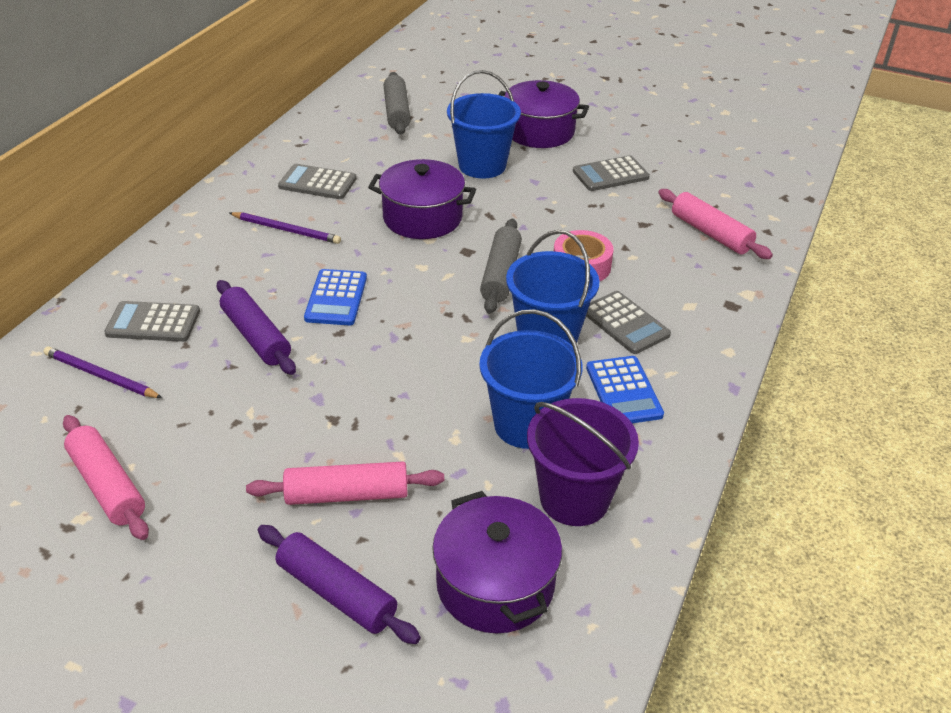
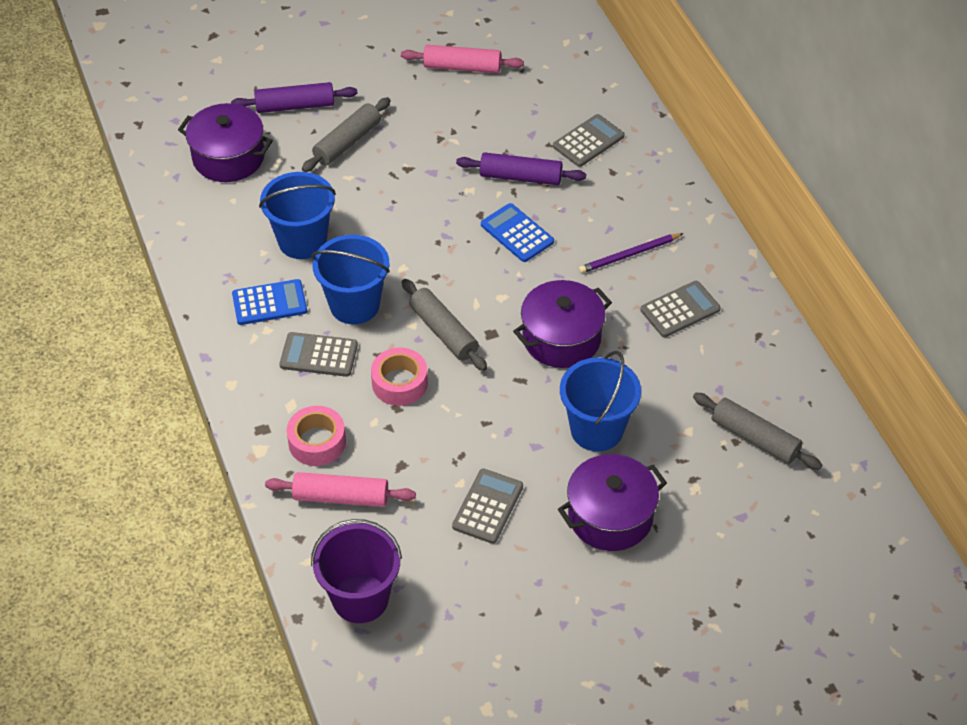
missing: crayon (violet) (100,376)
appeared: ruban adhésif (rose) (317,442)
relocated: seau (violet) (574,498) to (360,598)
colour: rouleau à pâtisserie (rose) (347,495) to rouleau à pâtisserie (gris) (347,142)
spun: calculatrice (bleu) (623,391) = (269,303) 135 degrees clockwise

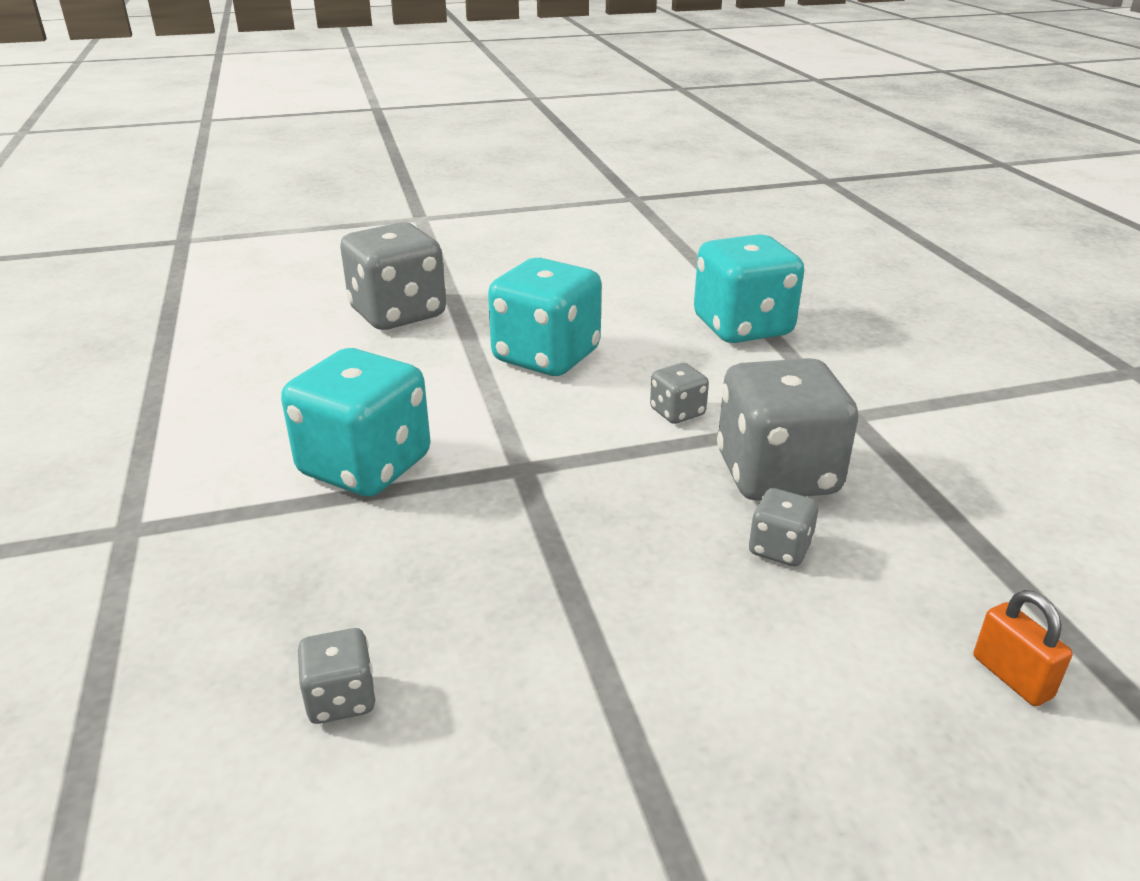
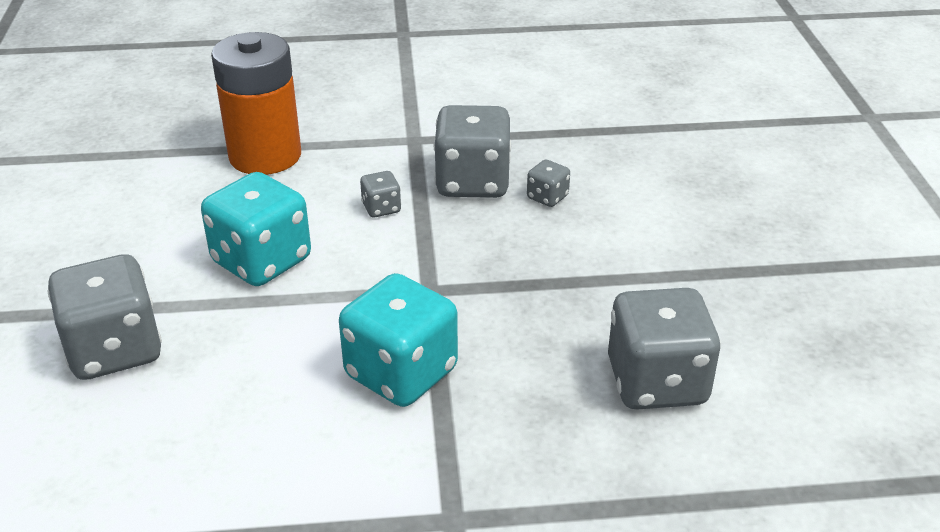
missing: cadenas (orange) (1011,677)
exchanged: dé (turquoise) (742,327) to pile (orange) (265,156)
size: dé (gris) (341,699) = (656,382) x2.17

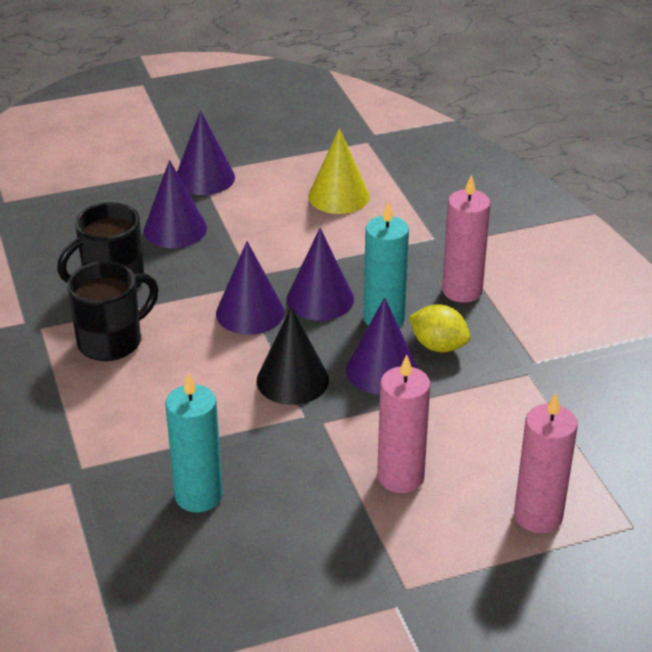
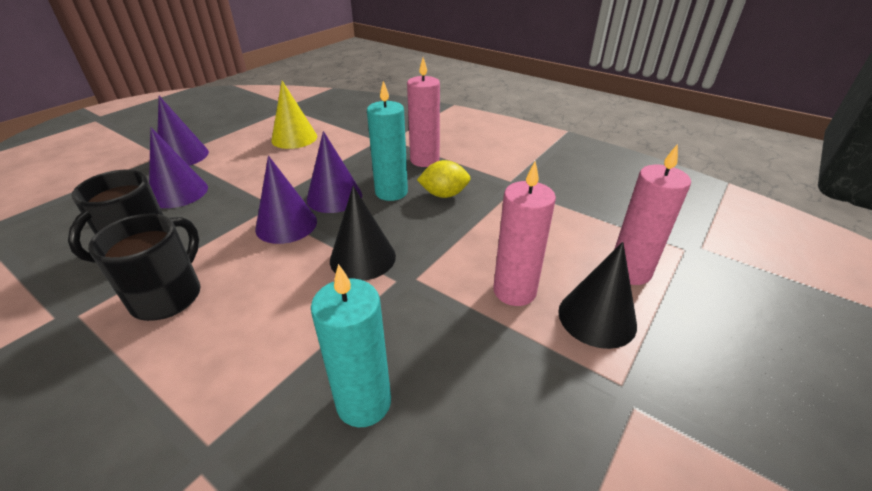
missing: cône (violet) (382,370)
appeared: cône (noir) (597,318)

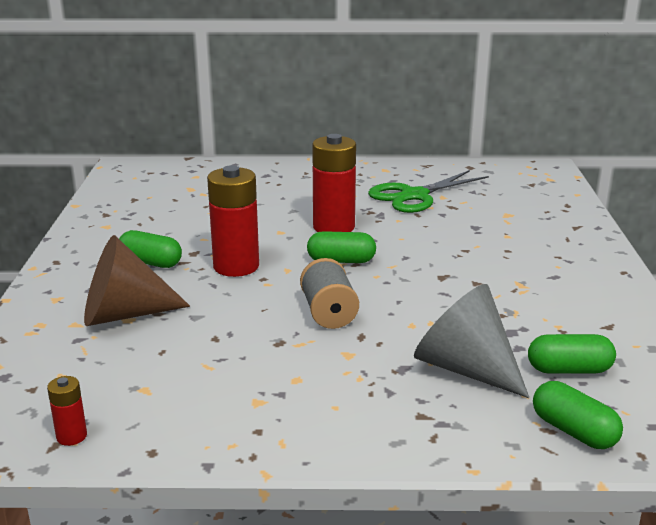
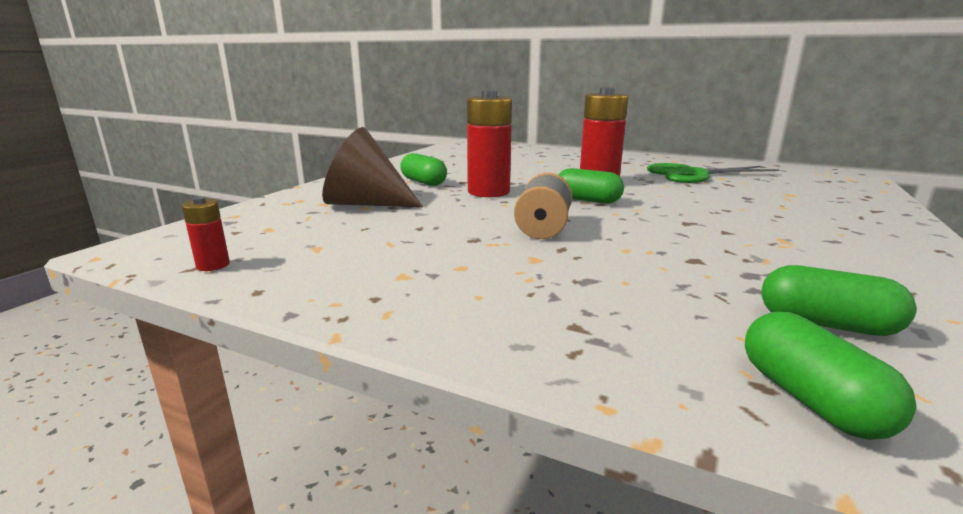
missing: cône (gris) (465,368)

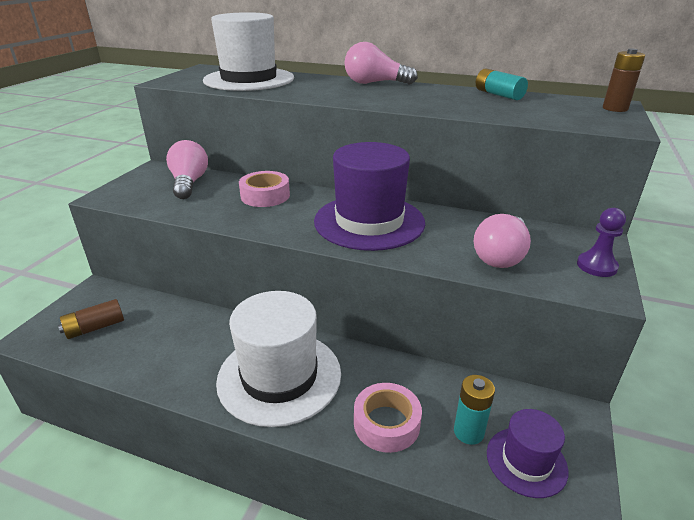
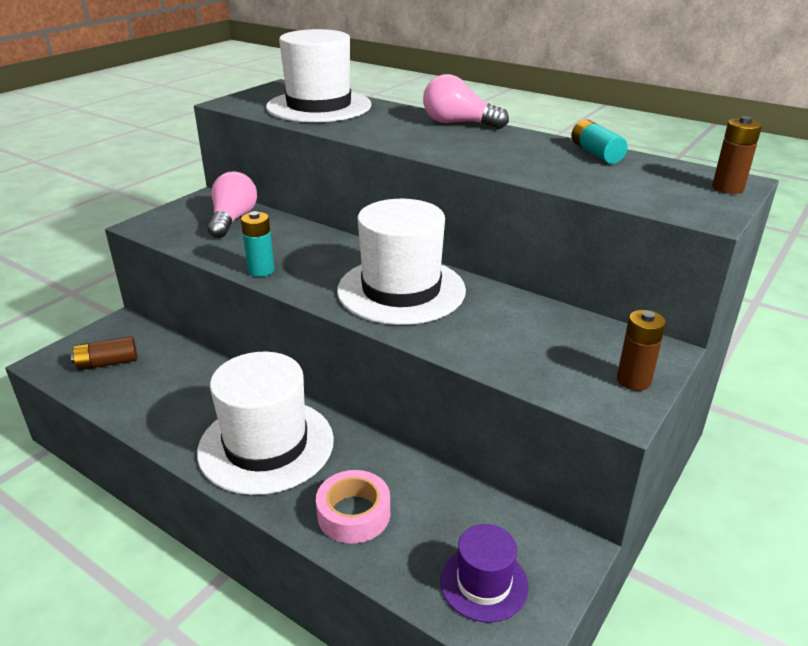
missing: ruban adhésif (rose) (265,196); ampoule (rose) (501,255)
relocated: pile (turquoise) (468,432) to (261,270)
exchanged: pion (violet) (596,266) to pile (marron) (633,380)
colour: chapeau (violet) (369,222) to chapeau (blanc) (401,290)

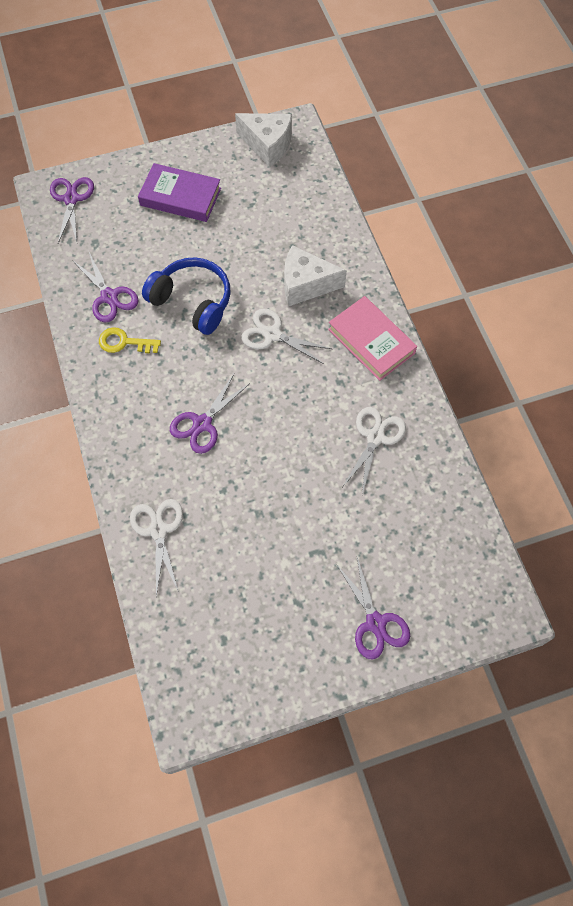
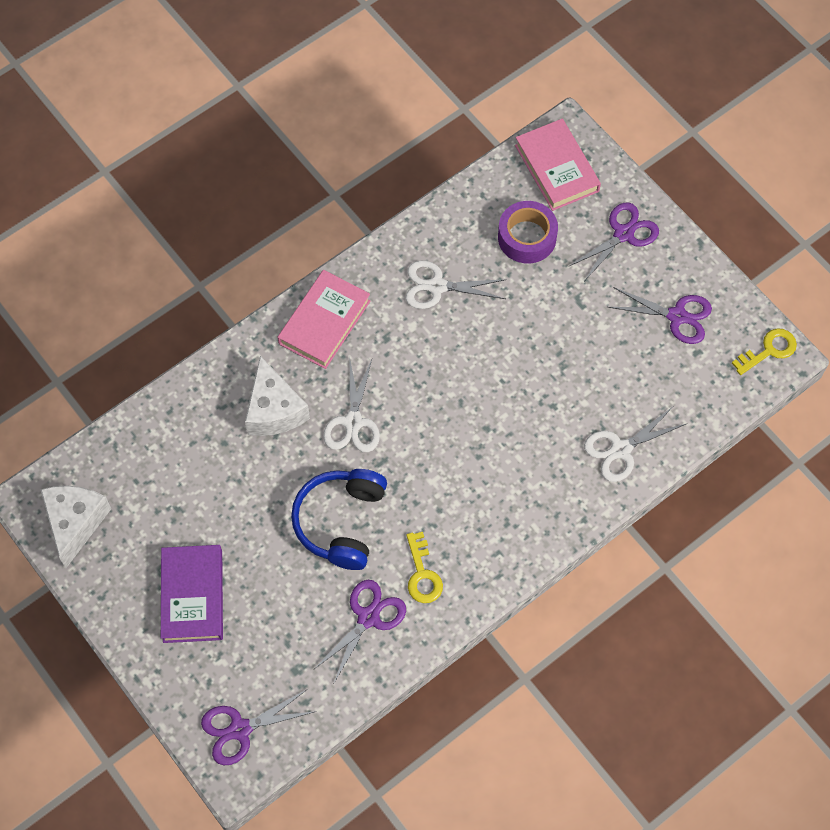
appeared: ruban adhésif (violet) (527,237); livre (rose) (557,168); clé (jaune) (768,350)
relocated: ciseaux (violet) (202,424) to (677,316)

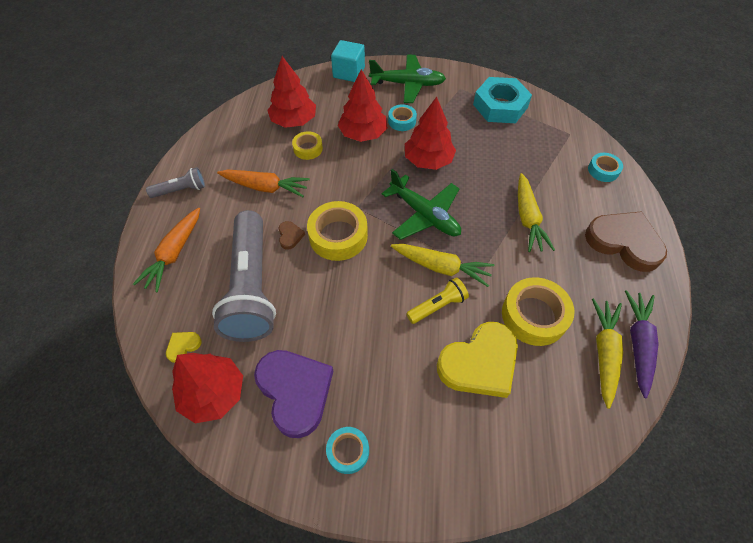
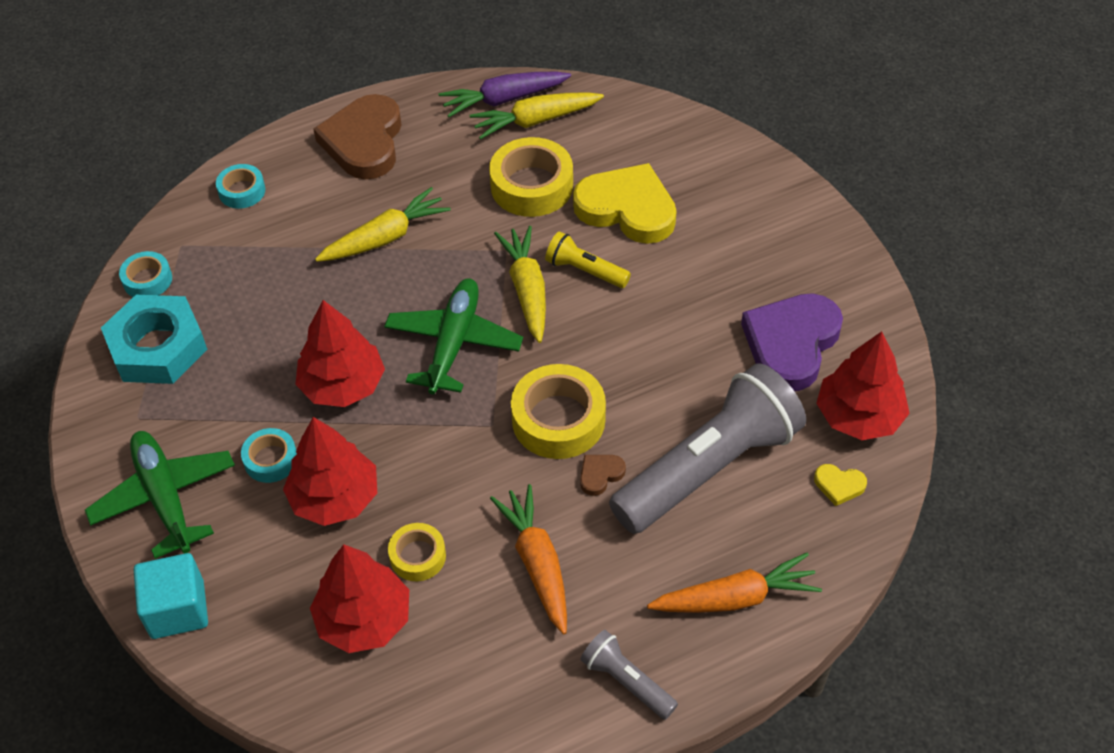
relocated: ruban adhésif (turquoise) (348,451) to (147,280)

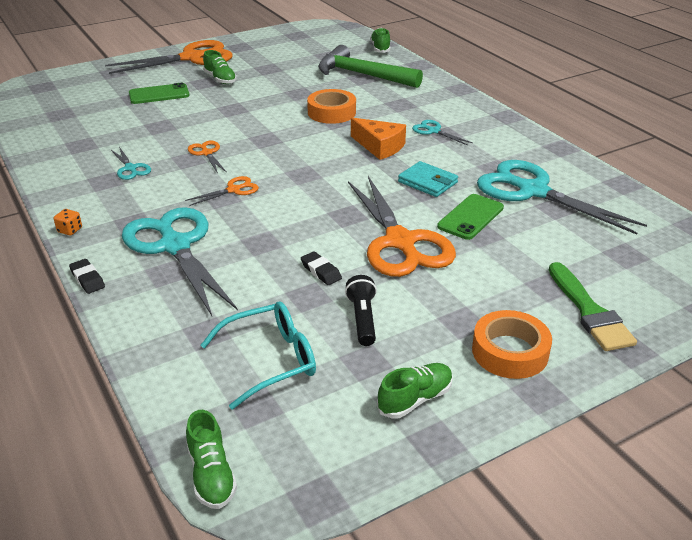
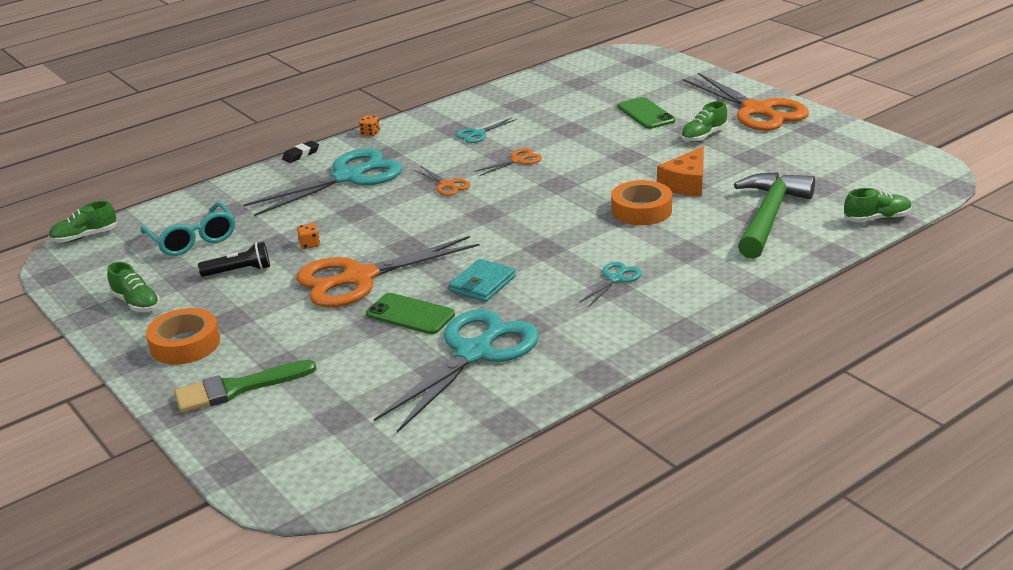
relocated: fromage (orange) (379,147) to (686,184)
exchanged: gomme (noir) (321,271) to dé (orange) (309,244)

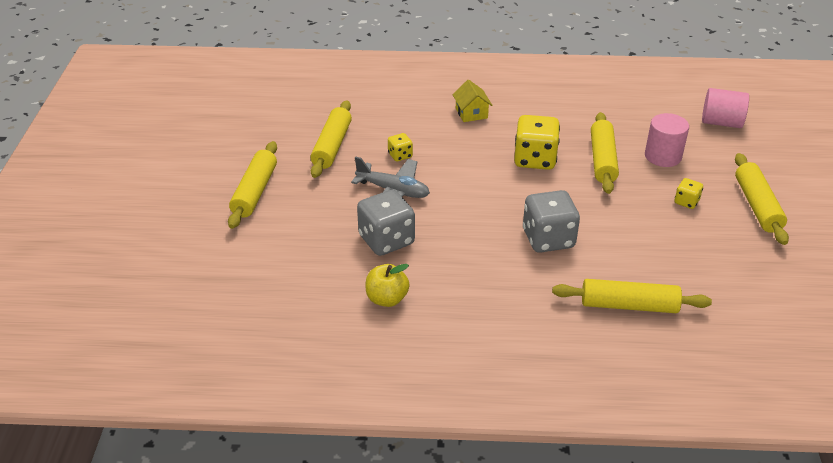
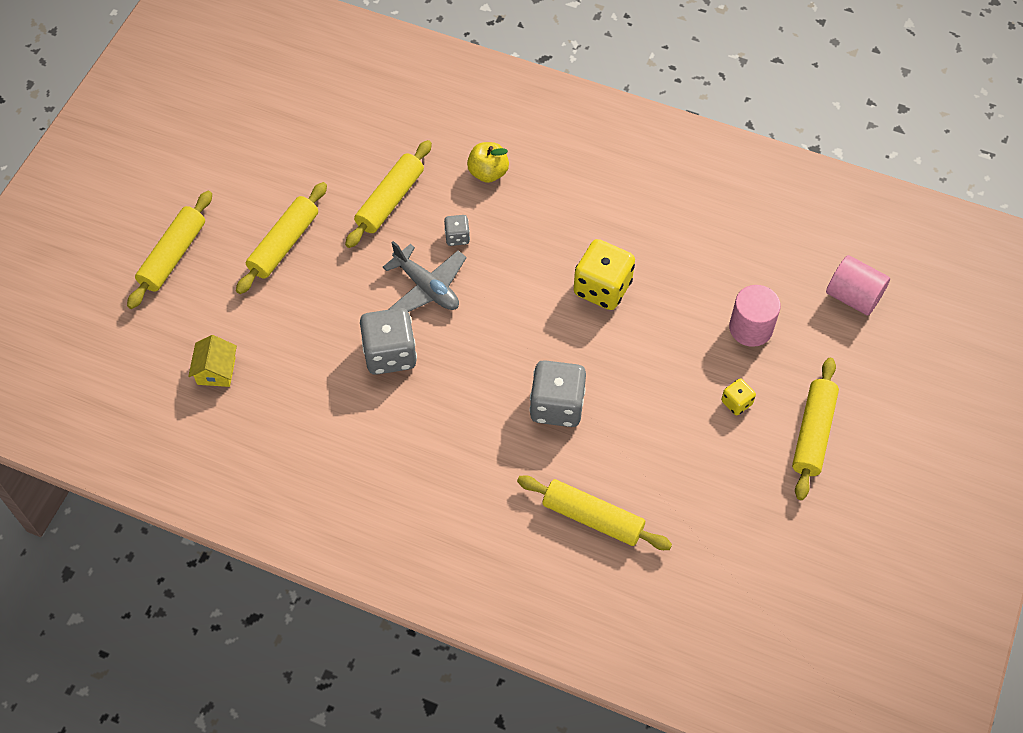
relocated: pomme (jaune) (387,299) to (488,173); maison (jaune) (471,113) to (216,371); rouleau à pâtisserie (jaune) (602,160) to (173,255)
colour: dé (jaune) (400,155) to dé (gris) (457,237)

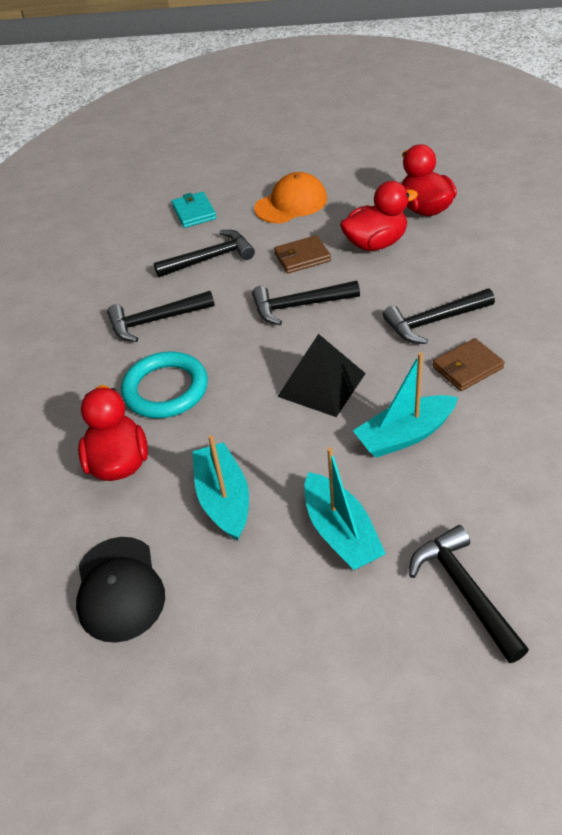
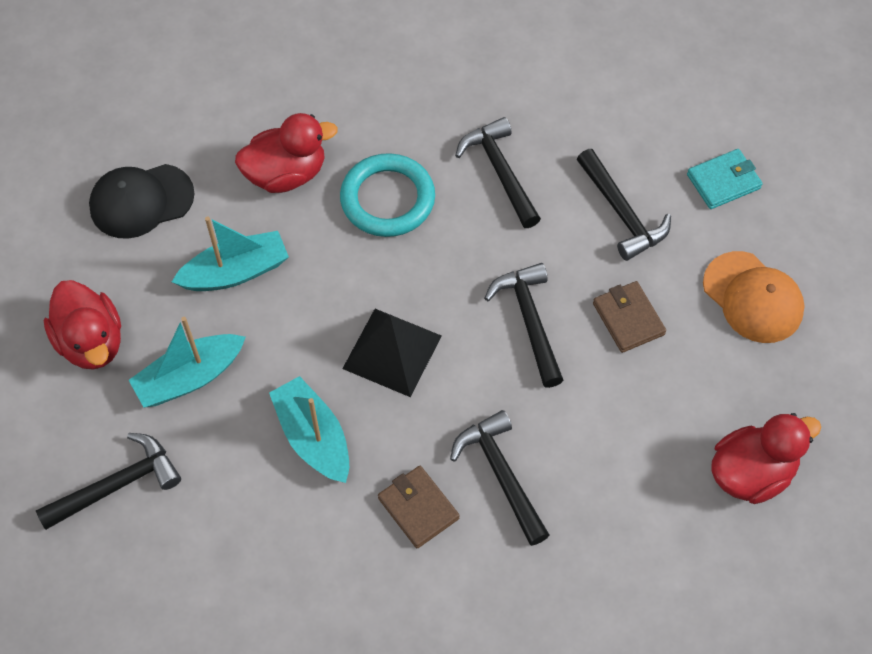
relocated: canard (rouge) (376,243) to (91,342)

